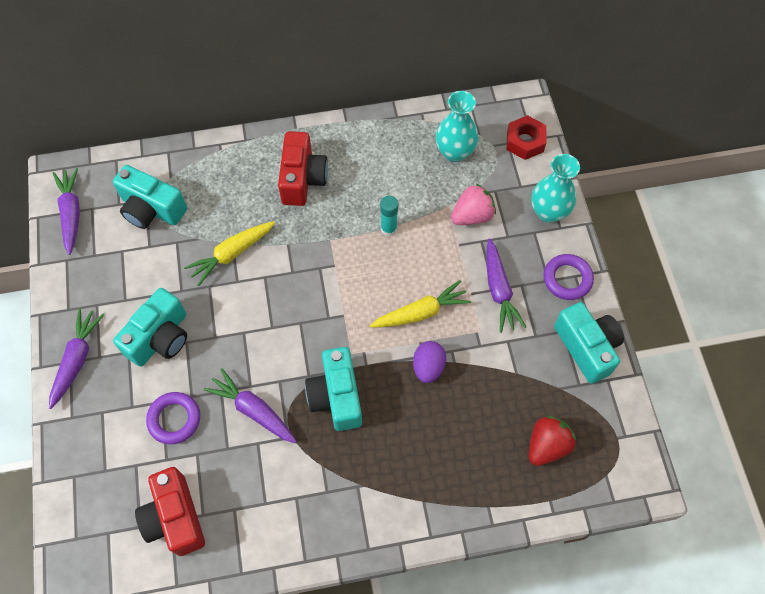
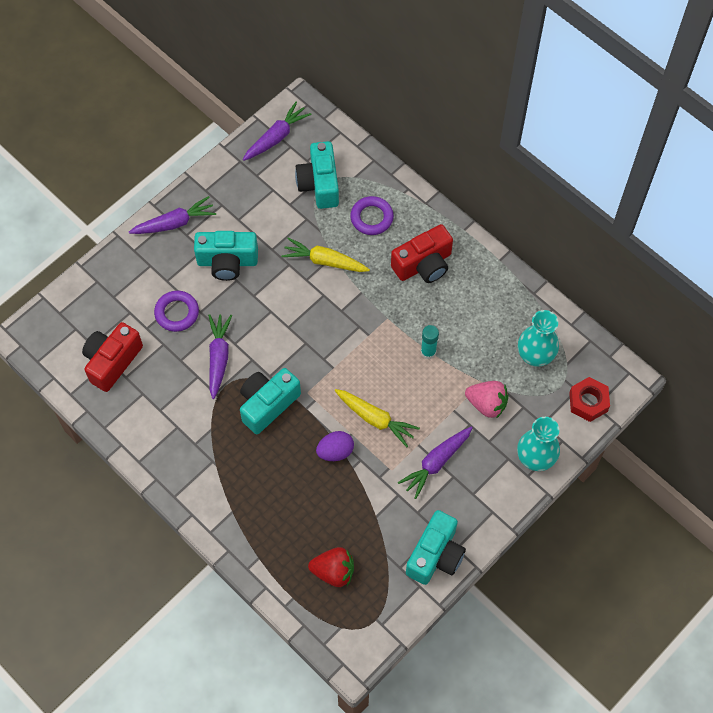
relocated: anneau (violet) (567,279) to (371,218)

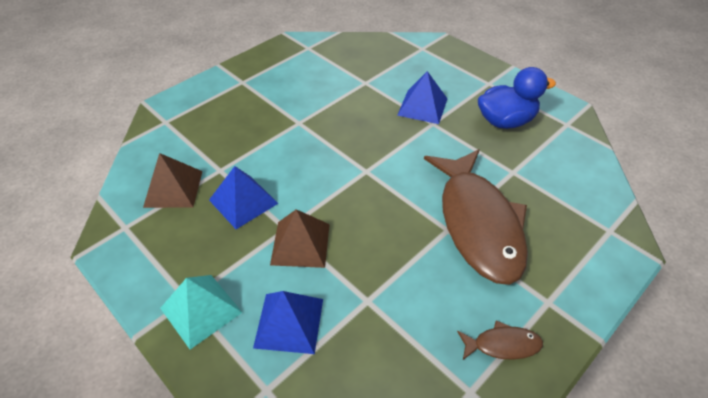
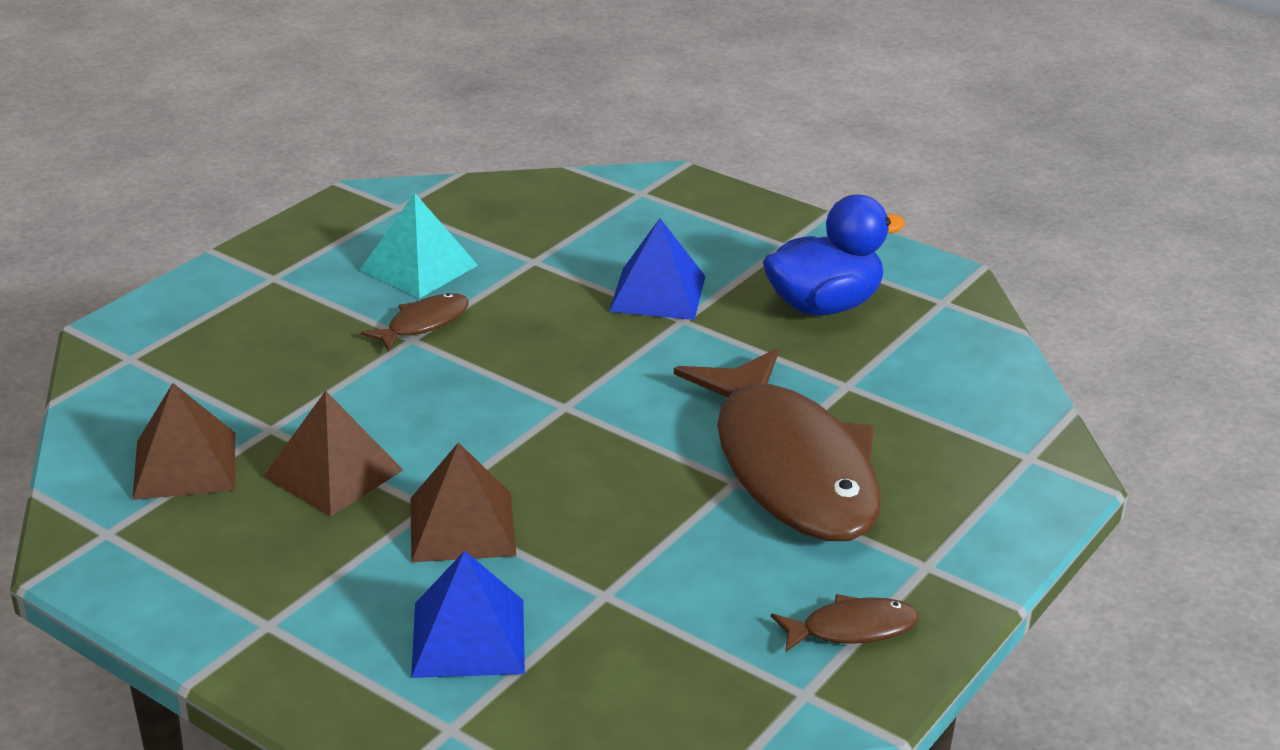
appeared: poisson (marron) (423,324)
relocated: pyramide (turquoise) (201,310) to (419,267)
colour: pyramide (bleu) (243,201) to pyramide (marron) (333,473)

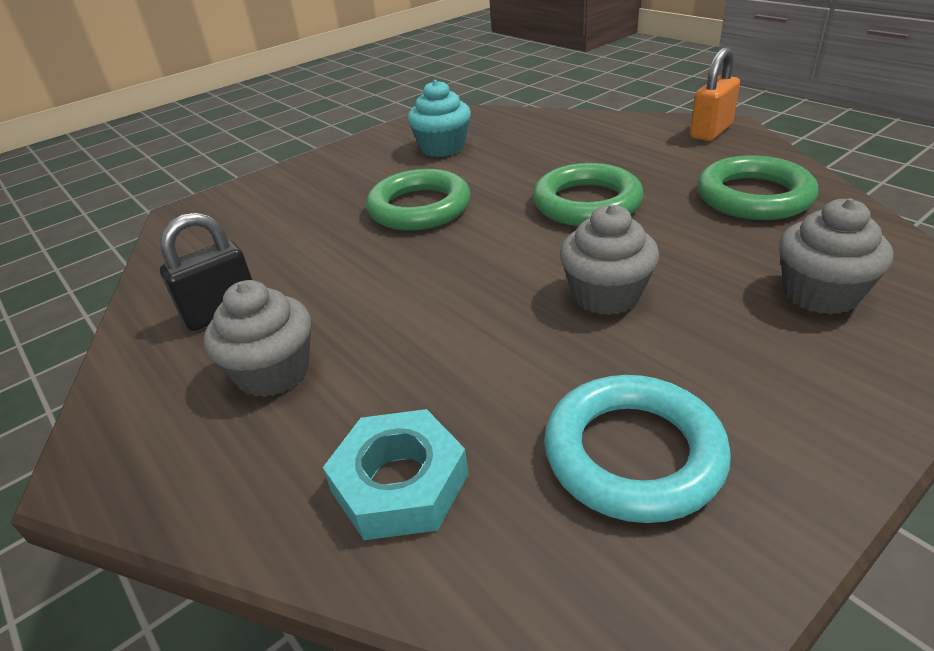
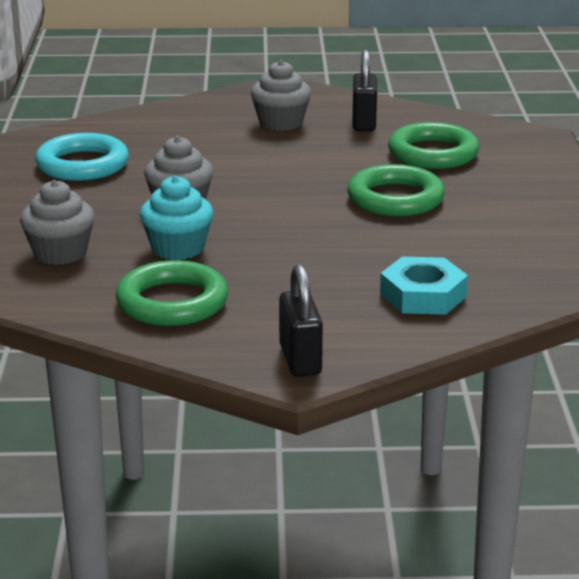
relocated: écrou (turquoise) (399,483) to (423,295); muffin (turquoise) (442,148) to (178,248); anneau (vert) (587,203) to (433,153)
colour: cadenas (orange) (711,131) to cadenas (noir) (300,360)

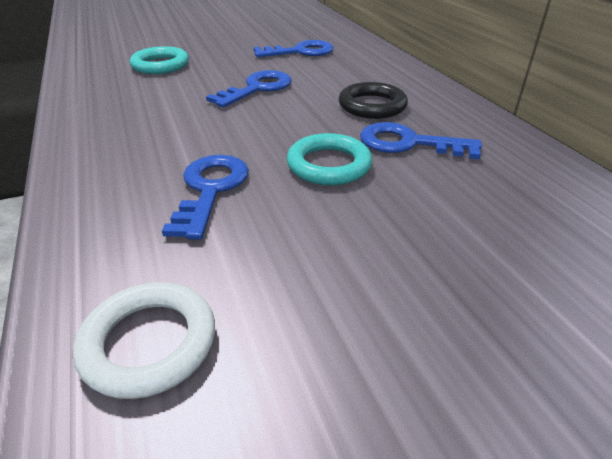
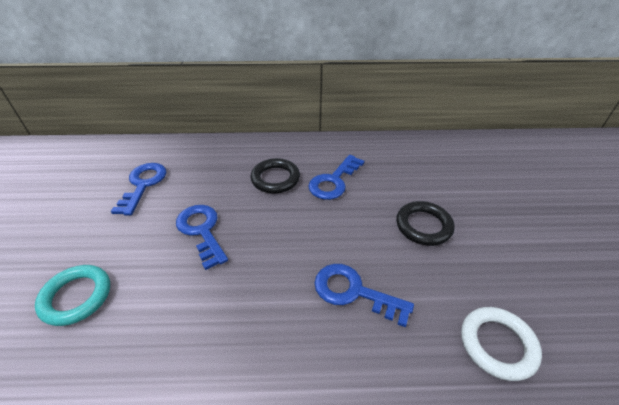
missing: anneau (turquoise) (329,165)
appeared: anneau (noir) (423,226)

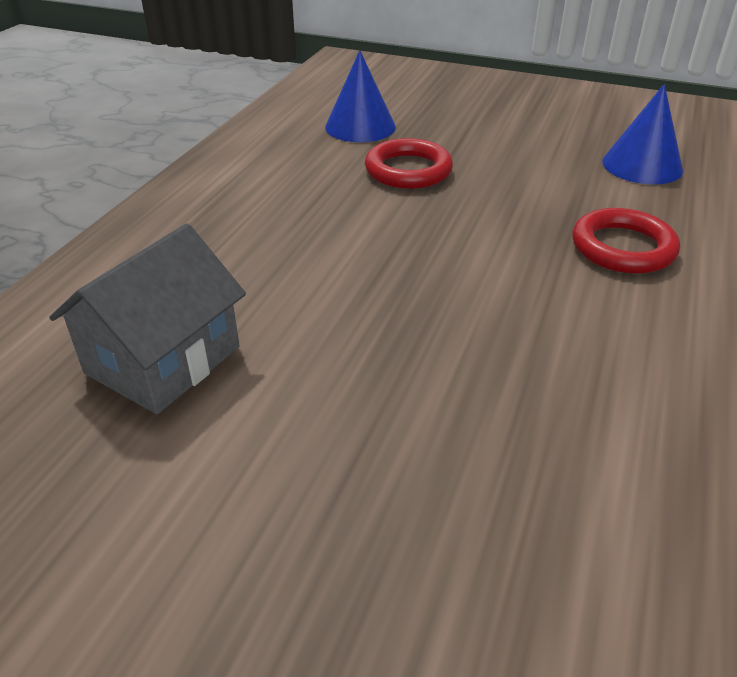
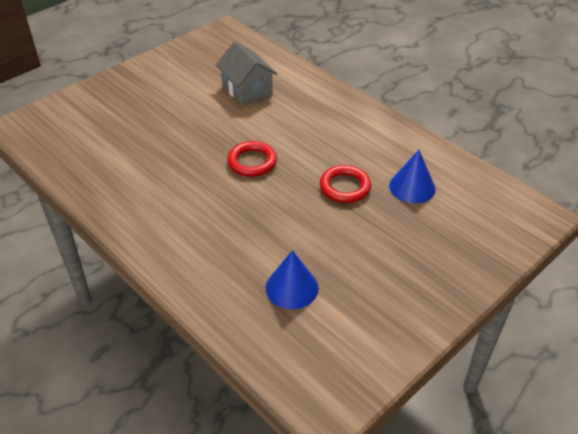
relocated: anneau (rouge) (623,247) to (252,162)

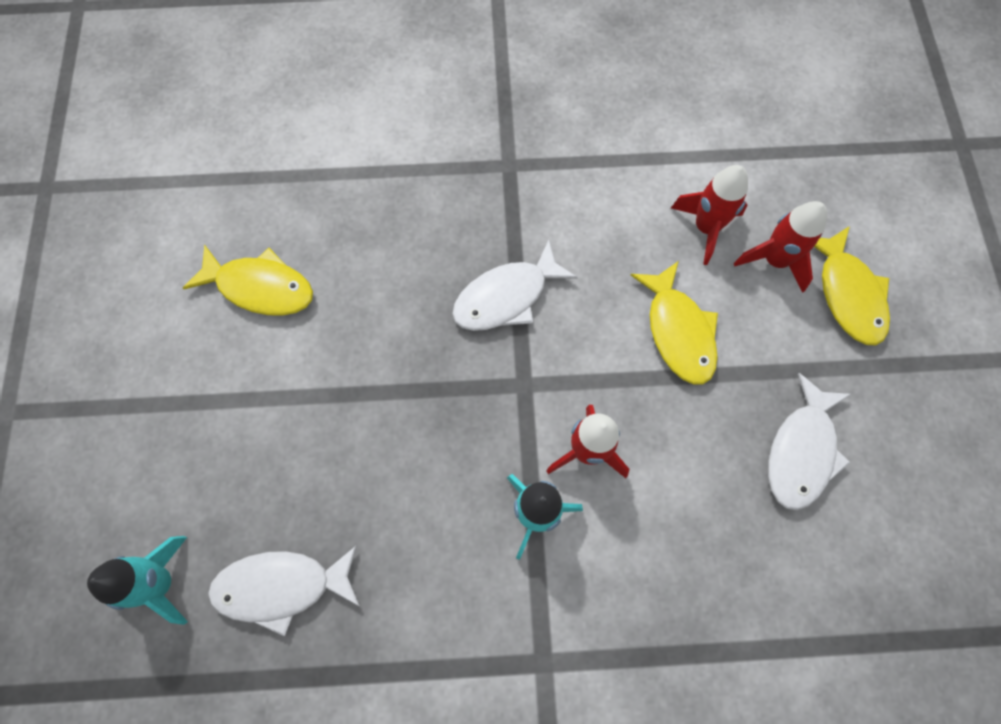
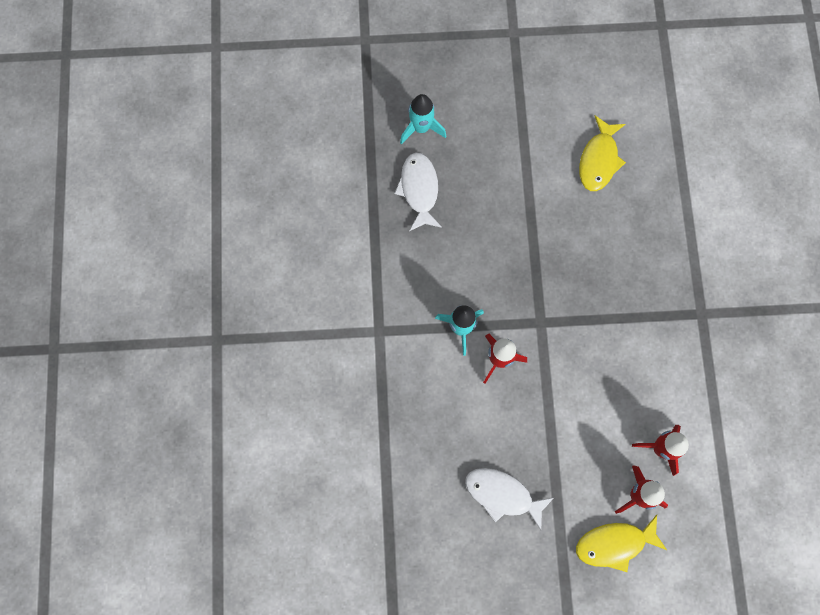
missing: poisson (blanc) (506,297); poisson (jaune) (678,332)

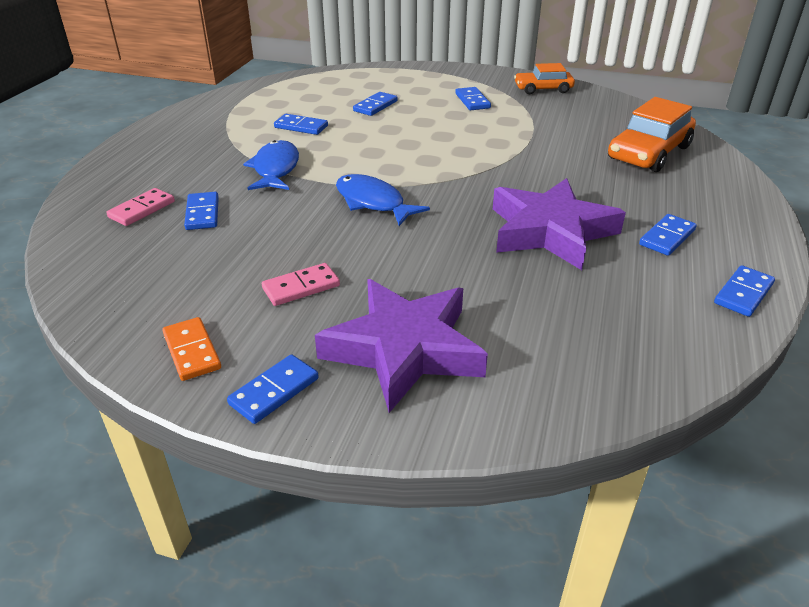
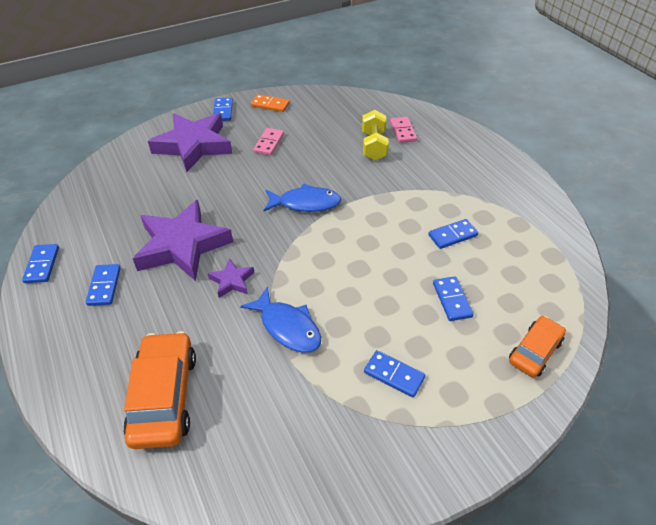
appeared: étoile (violet) (232,281)
relocated: poisson (bleu) (275,169) to (287,327); voiture (orange) (543,89) to (535,351)
exchanged: domino (bleu) (202,213) to haltère (jaune) (373,146)

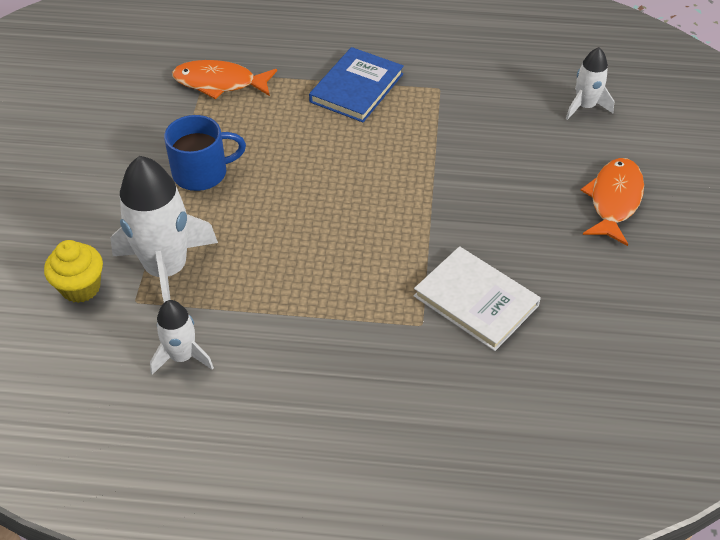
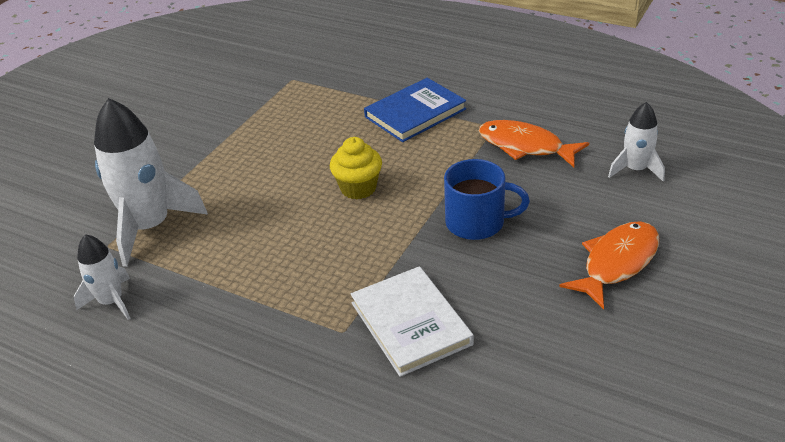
relocated: muffin (jaune) (81,287) to (358,188); tasse (bleu) (202,173) to (477,222); poisson (orange) (219,83) to (525,146)

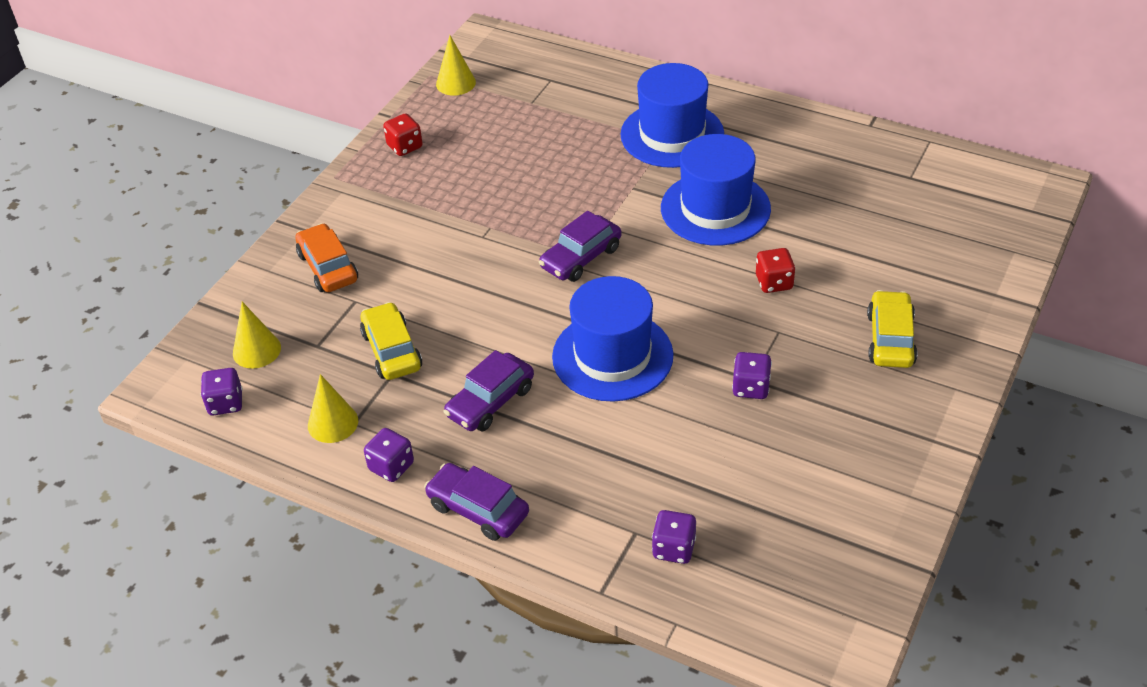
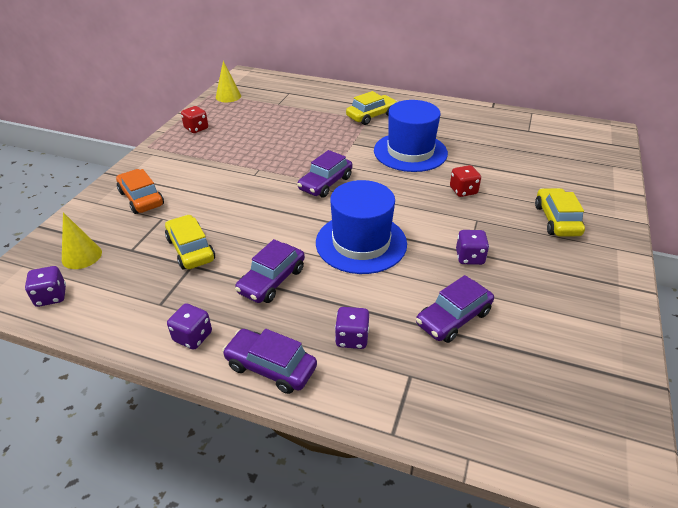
missing: cône (jaune) (333,423)
appeared: voiture (violet) (453,318)
relocated: dé (violet) (673,548) to (352,338)
exchanged: chapeau (bleu) (672,134) to voiture (jaune) (371,116)

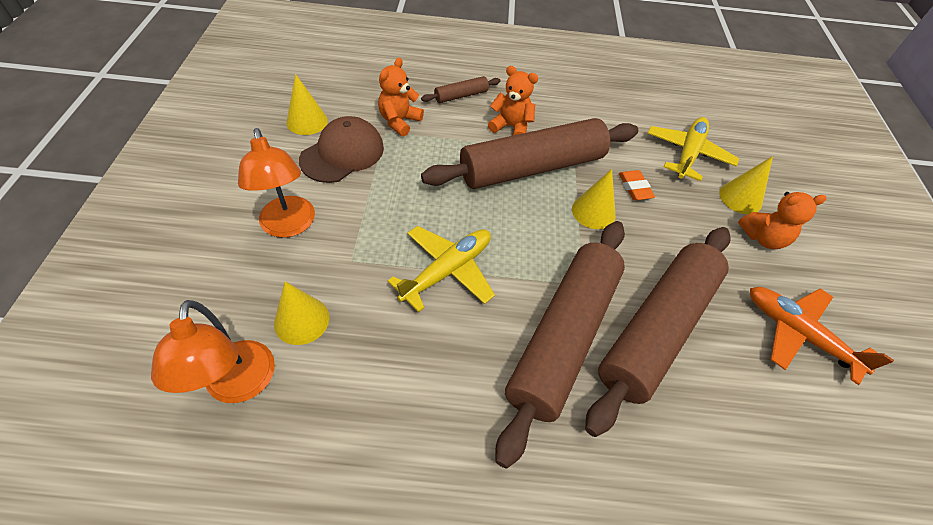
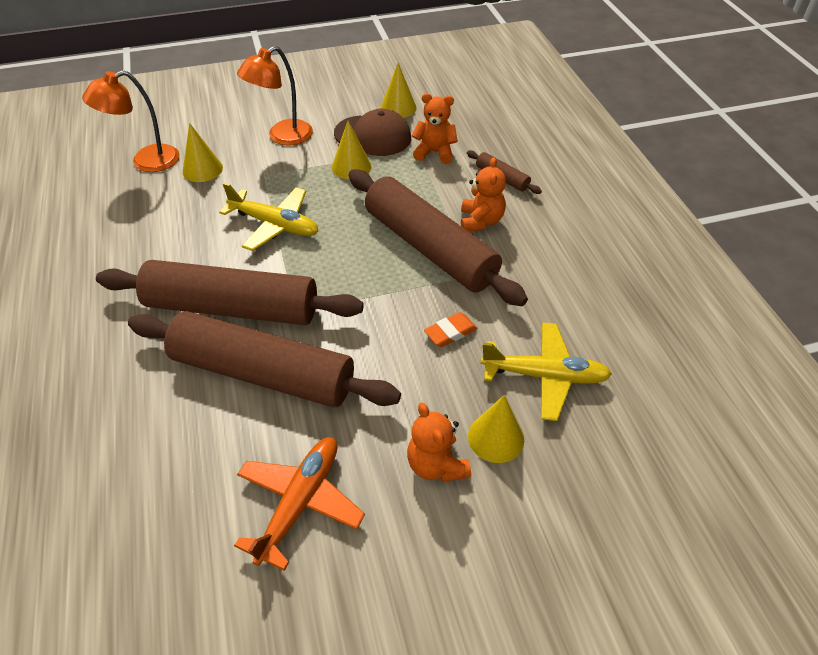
relocated: cône (jaune) (593,212) to (351,166)

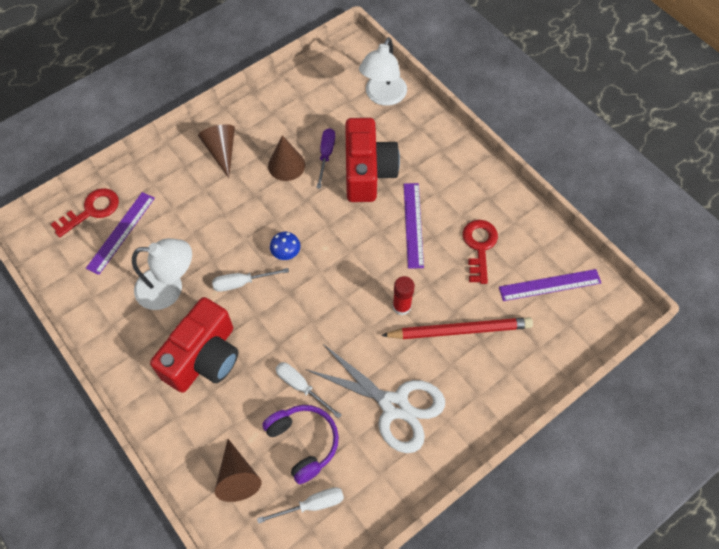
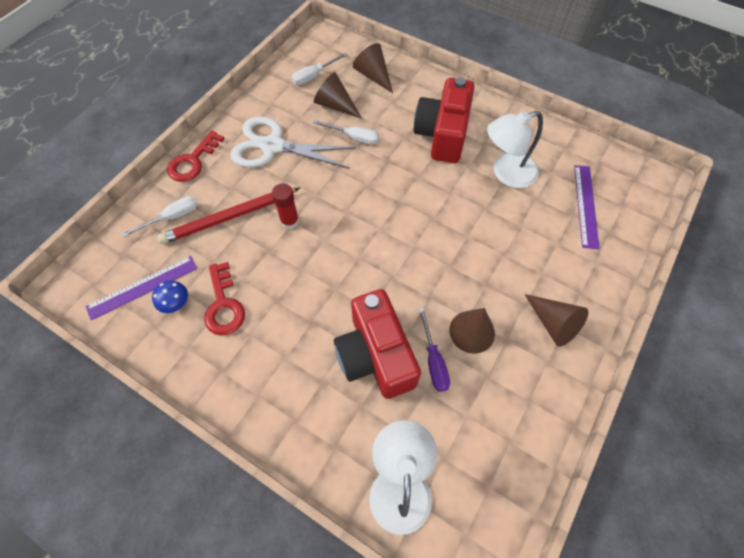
missing: règle (violet) (413,224)
relocated: clé (rouge) (91,210) to (193,161); tournevis (blanc) (241,283) to (172,217); champignon (bleu) (286,252) to (175,303)
exchanged: casque audio (violet) (303,443) to cône (marron) (335,105)

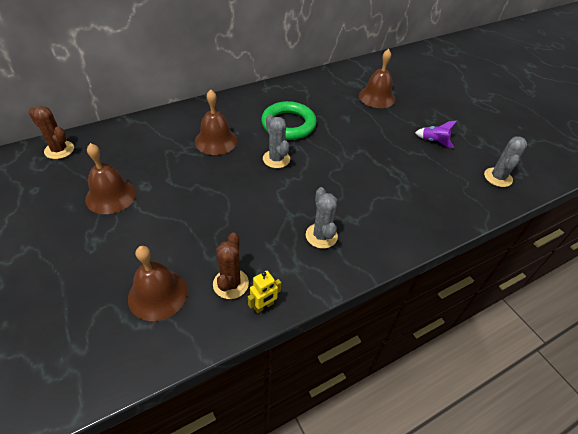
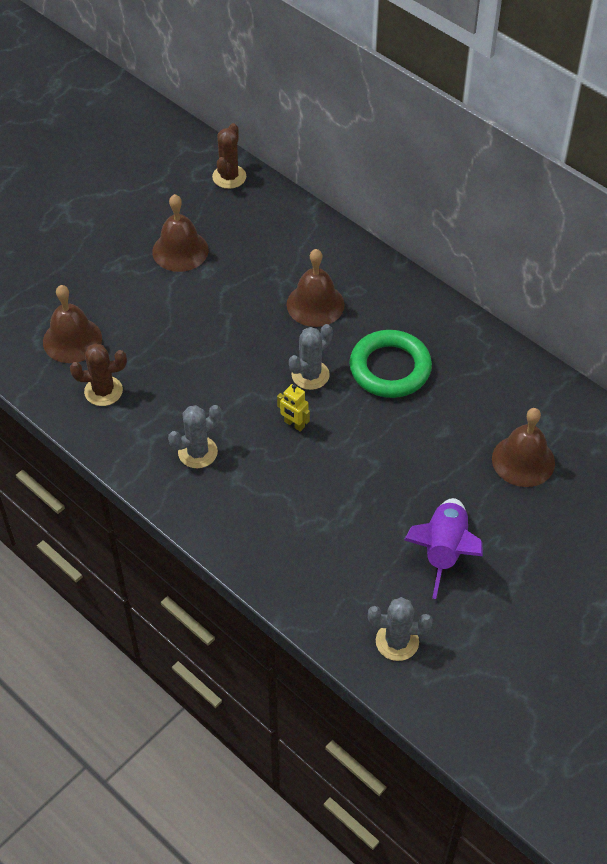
relocated: robot (jaune) (263,306) to (294,424)
size: fusée (violet) (434,141) = (444,551) x1.78

